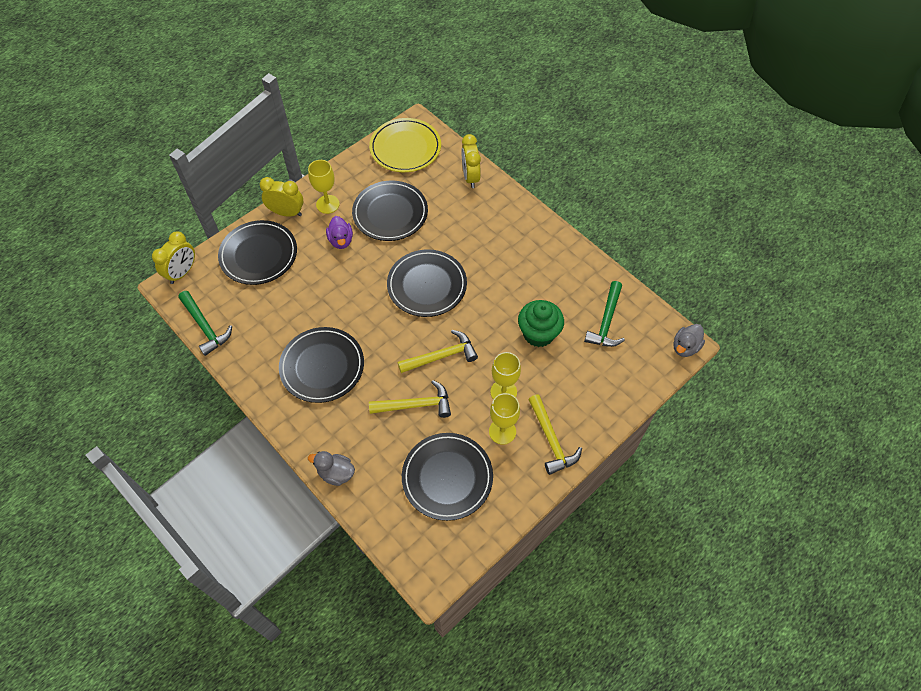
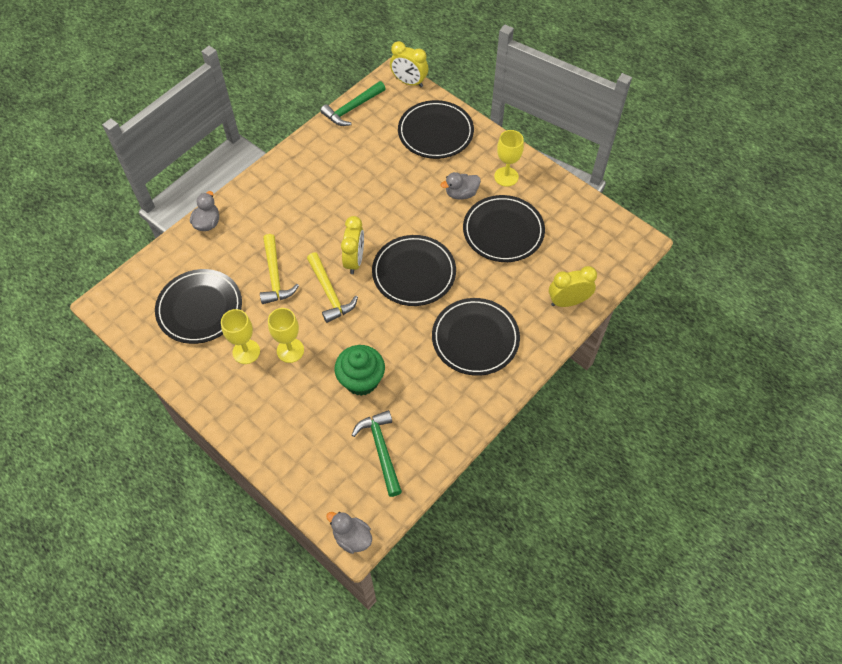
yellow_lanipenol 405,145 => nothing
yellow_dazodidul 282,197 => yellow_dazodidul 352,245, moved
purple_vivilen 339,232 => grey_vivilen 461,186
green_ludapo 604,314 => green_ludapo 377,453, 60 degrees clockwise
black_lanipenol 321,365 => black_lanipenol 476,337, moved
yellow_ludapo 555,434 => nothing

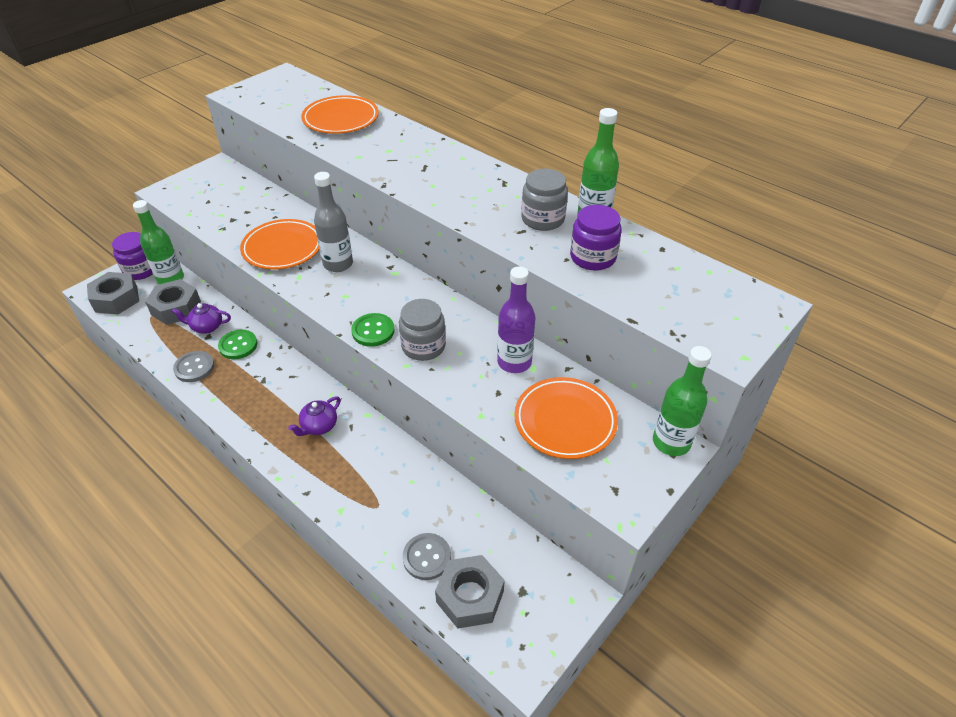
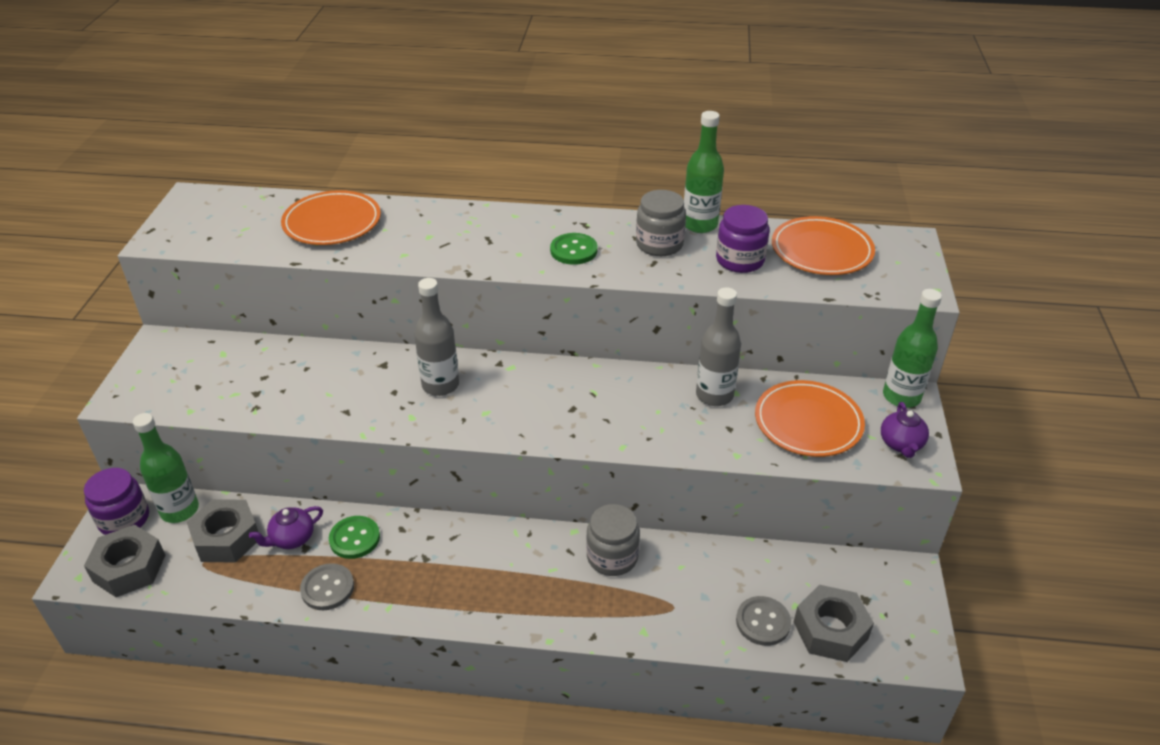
orange_lanipenol 279,244 => orange_lanipenol 823,245, moved
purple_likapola 516,320 => grey_likapola 718,346
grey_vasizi 422,330 => grey_vasizi 613,540, moved
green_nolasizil 373,330 => green_nolasizil 574,249, moved
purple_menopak 314,416 => purple_menopak 905,430, moved

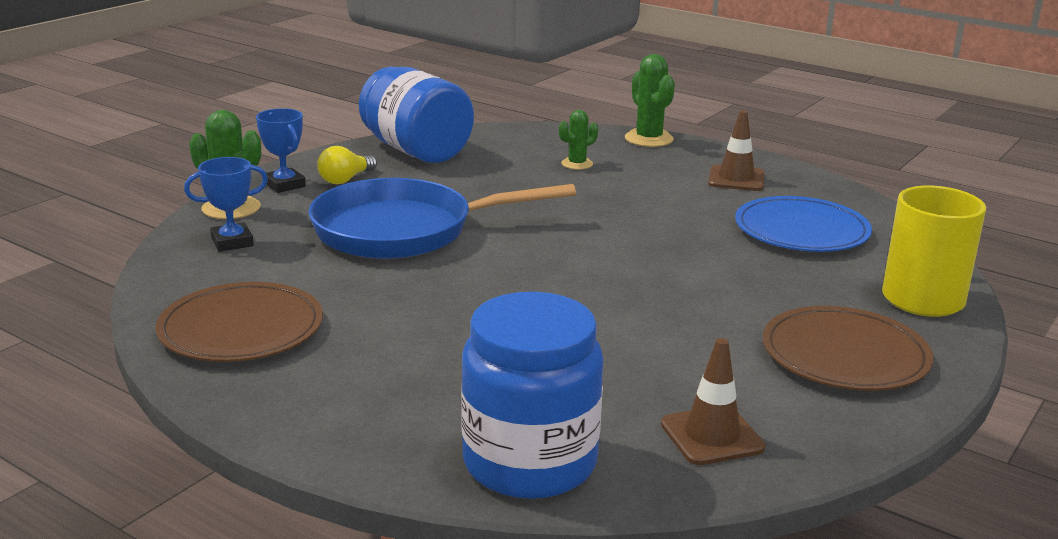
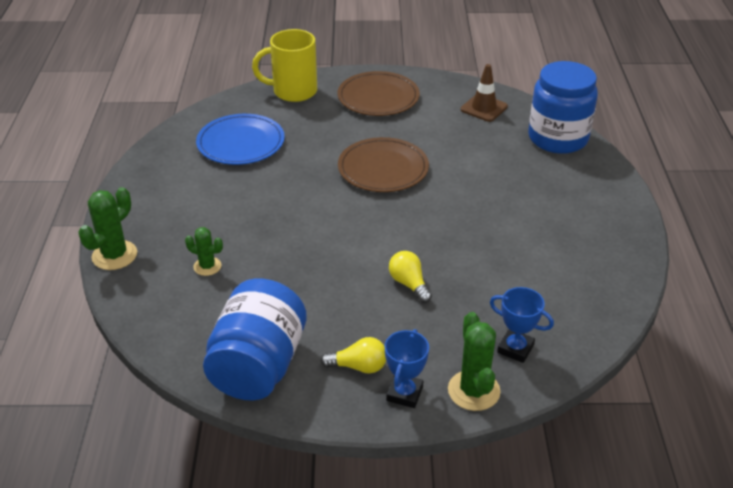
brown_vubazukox 736,150 => nothing
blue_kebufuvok 442,218 => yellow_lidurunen 410,277
brown_lanipenol 239,322 => brown_lanipenol 383,164, moved

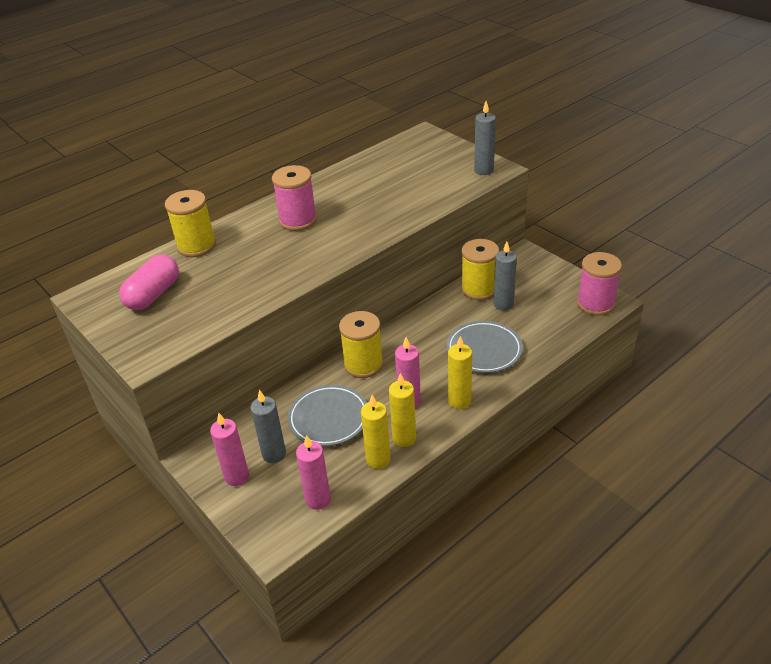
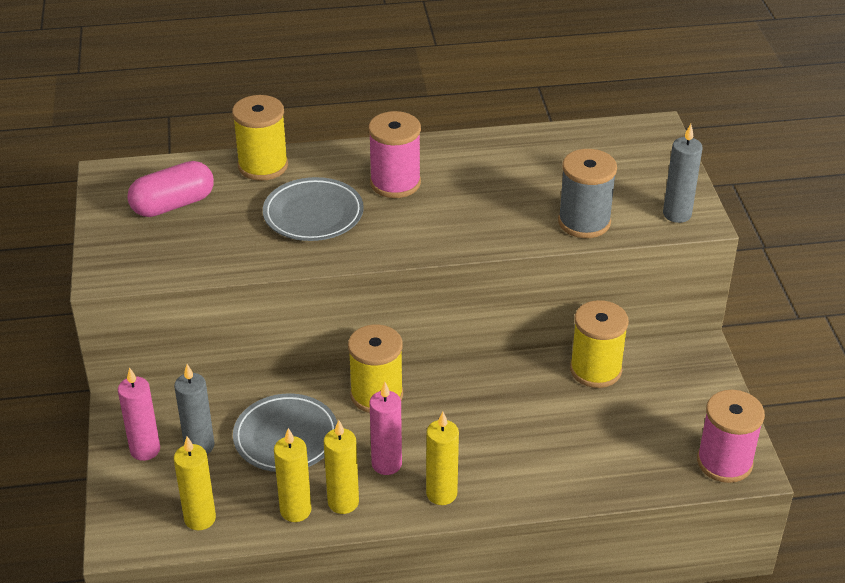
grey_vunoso 505,276 => nothing
grey_lanipenol 484,347 => grey_lanipenol 313,209, moved
pink_vunoso 313,472 => yellow_vunoso 195,483
nothing => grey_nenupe 587,193

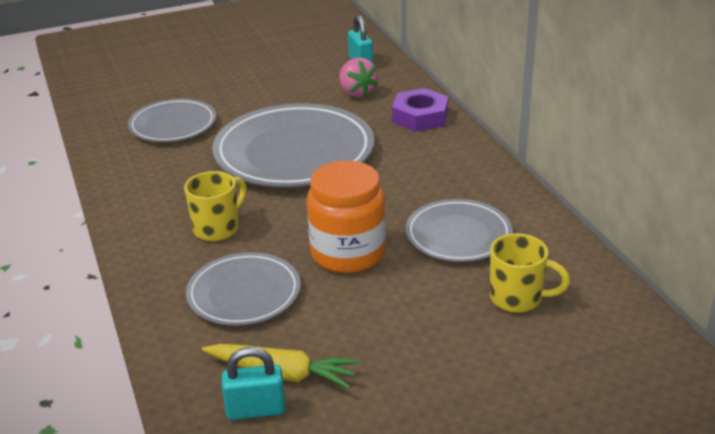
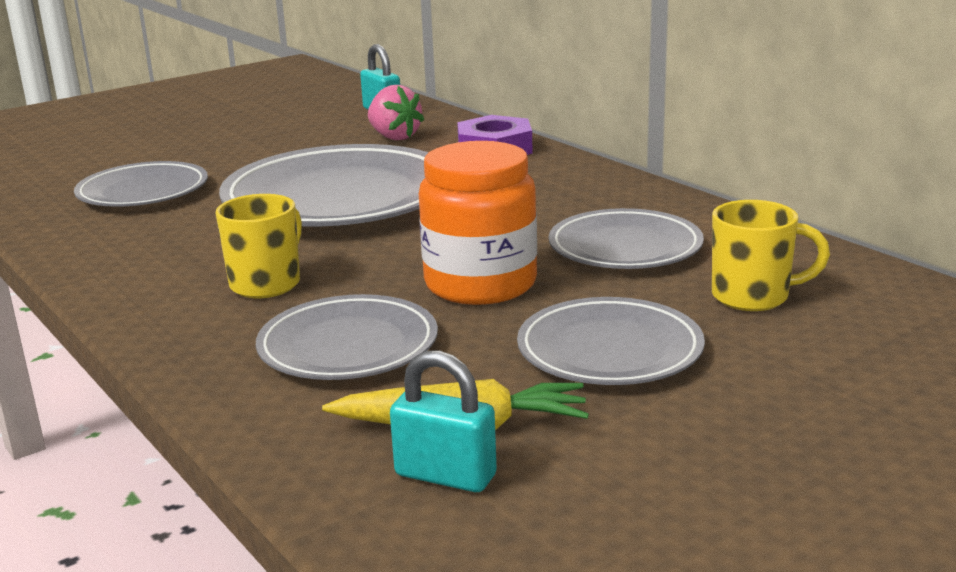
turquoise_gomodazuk 254,383 => turquoise_gomodazuk 443,421, 45 degrees clockwise
nothing => grey_lanipenol 611,341

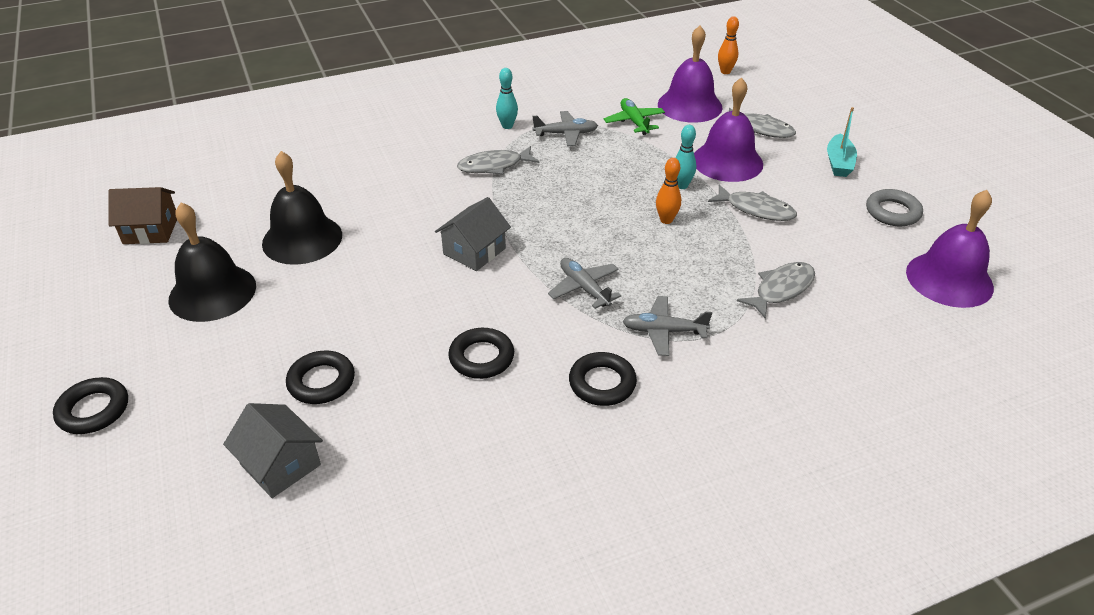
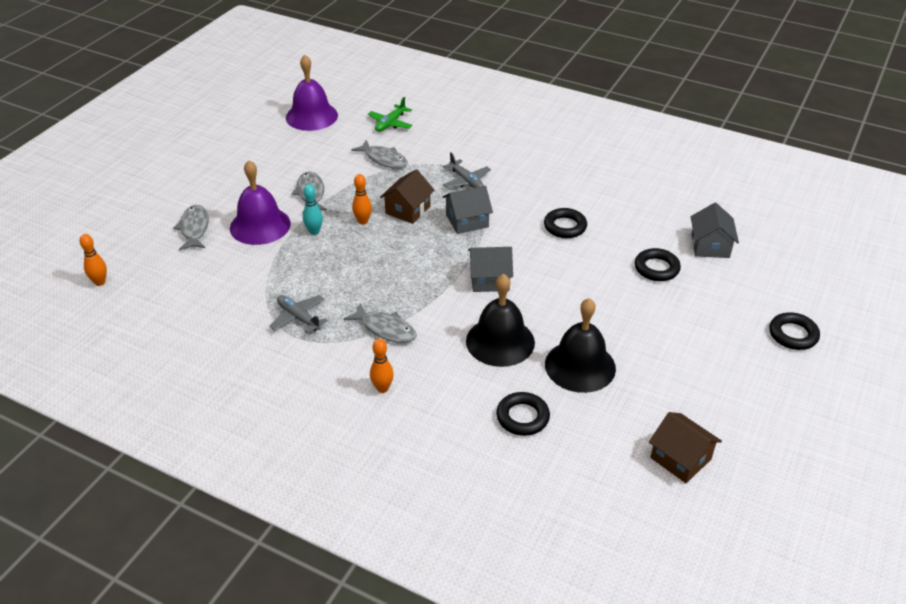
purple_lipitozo 690,74 => nothing
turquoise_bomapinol 507,98 => nothing
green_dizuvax 634,116 => green_dizuvax 390,114, moved
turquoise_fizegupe 842,142 => nothing
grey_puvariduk 894,207 => nothing
black_lipitozo 212,262 => black_lipitozo 500,320, moved
grey_dizuvax 584,283 => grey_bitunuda 468,210
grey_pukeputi 776,290 => grey_pukeputi 379,154, 150 degrees counterclockwise
black_puvariduk 603,379 => black_puvariduk 523,414, moved
nothing => brown_bitunuda 407,196
nothing => orange_bomapinol 382,366

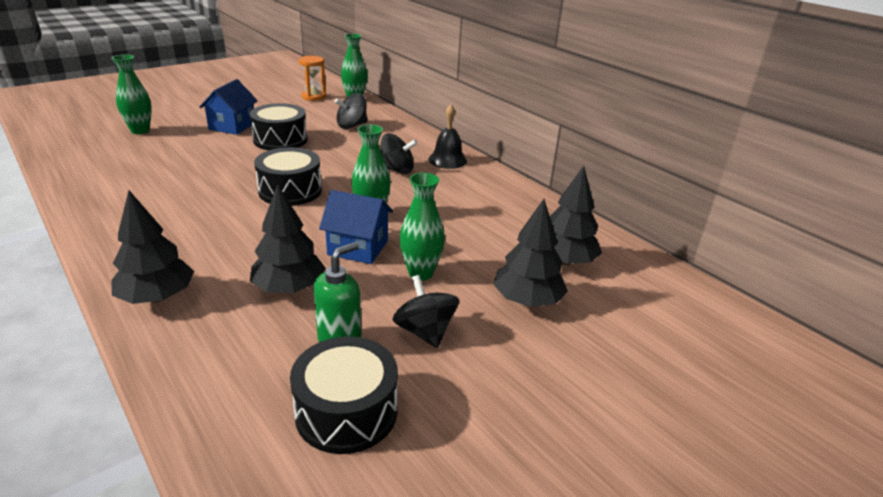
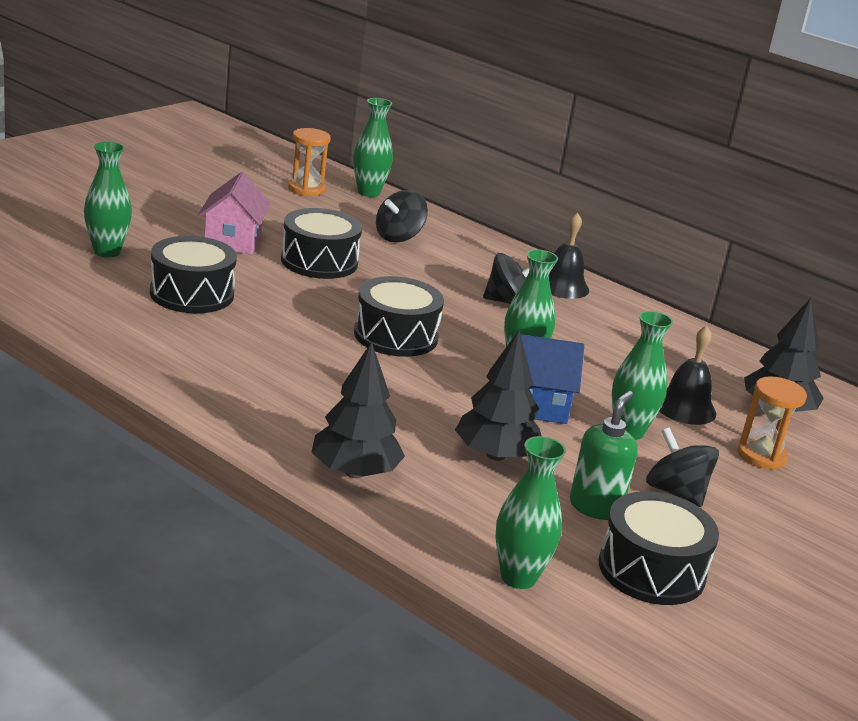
blue_bitunuda 229,107 => pink_bitunuda 234,213
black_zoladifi 530,253 => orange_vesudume 772,422
nothing => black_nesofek 193,274
nothing => black_lipitozo 688,375
nothing => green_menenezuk 531,512

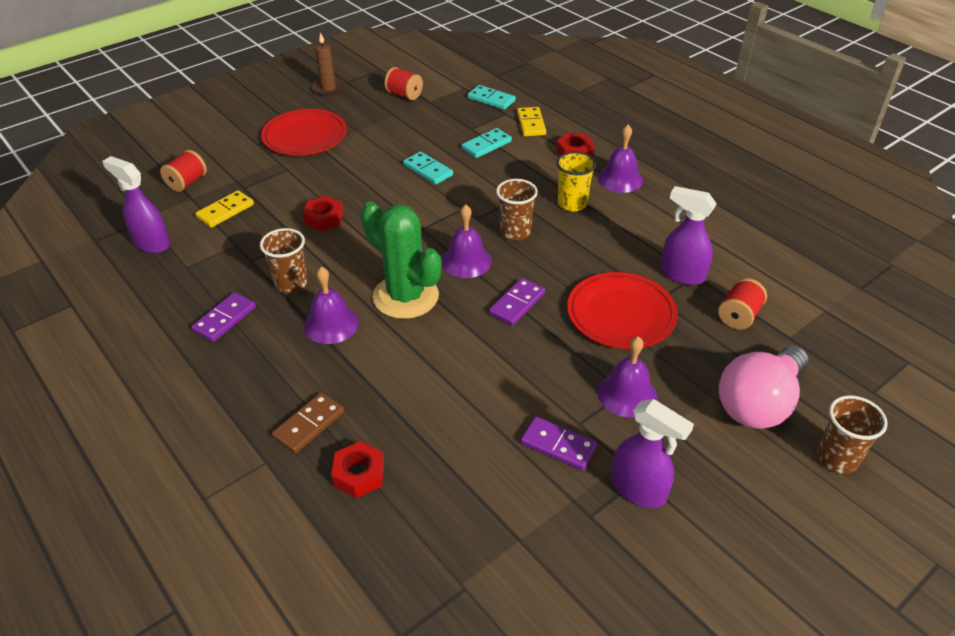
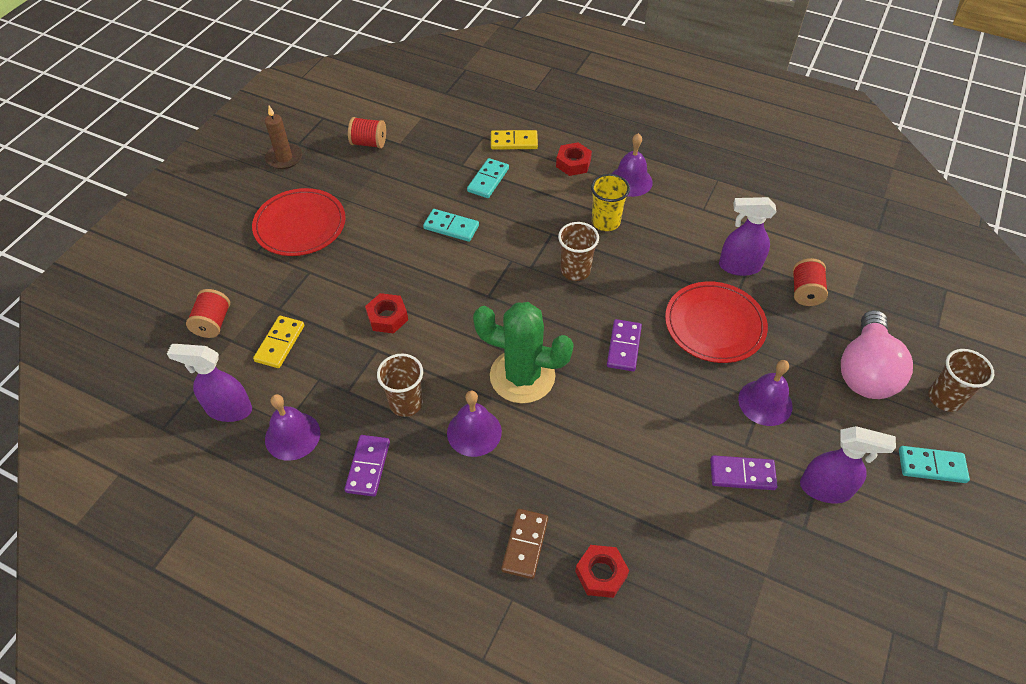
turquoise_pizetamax 492,97 => turquoise_pizetamax 934,464, moved
yellow_pizetamax 531,121 => yellow_pizetamax 514,140, 60 degrees counterclockwise
purple_lipitozo 467,241 => purple_lipitozo 292,427, moved

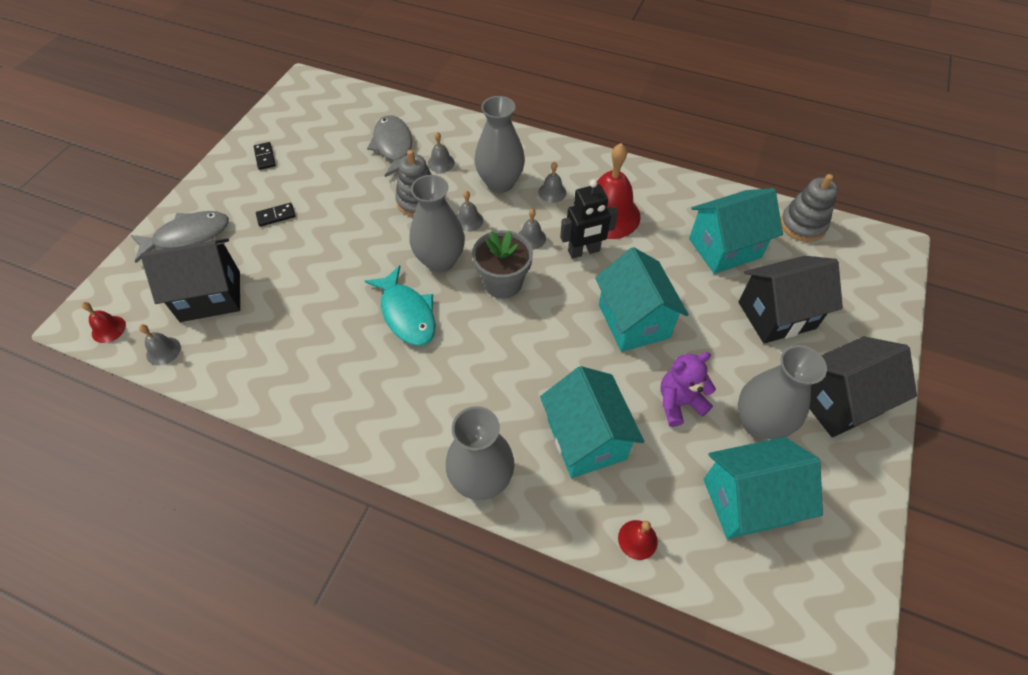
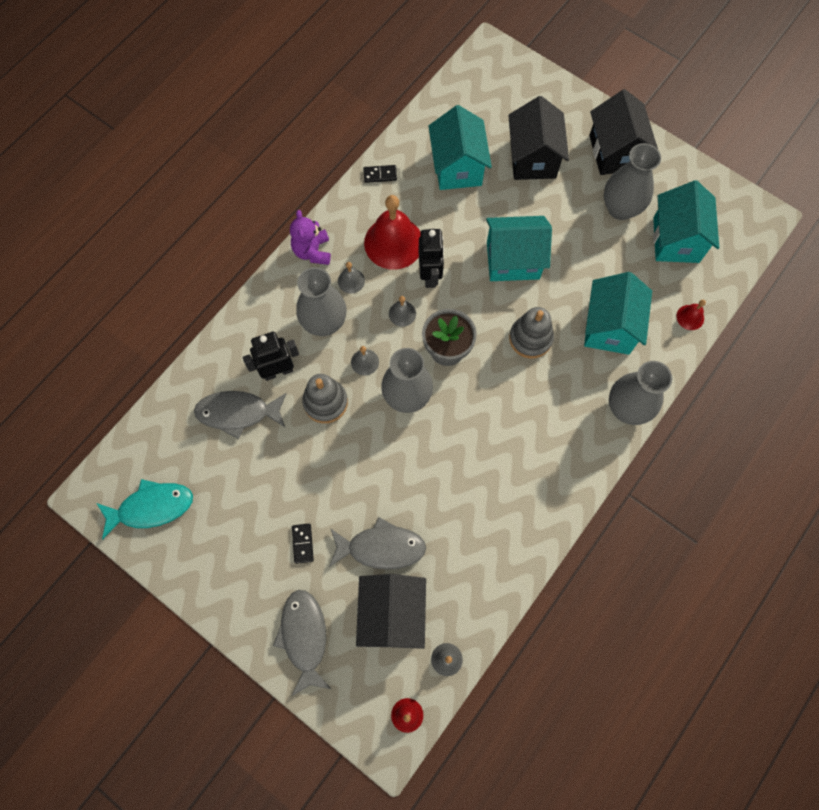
grey_lipitozo 441,152 => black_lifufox 271,356
black_pizetamax 265,156 => black_pizetamax 380,174, moved
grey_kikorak 809,208 => grey_kikorak 531,332, moved
turquoise_pukeputi 400,305 => turquoise_pukeputi 144,509, moved
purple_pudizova 688,389 => purple_pudizova 310,237, moved
turquoise_bitunuda 592,422 => turquoise_bitunuda 618,313, 75 degrees counterclockwise
nothing => grey_pukeputi 377,543

